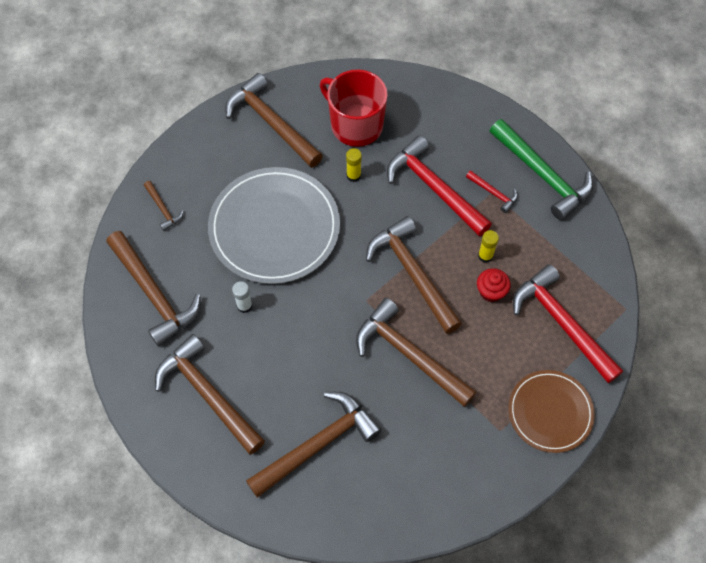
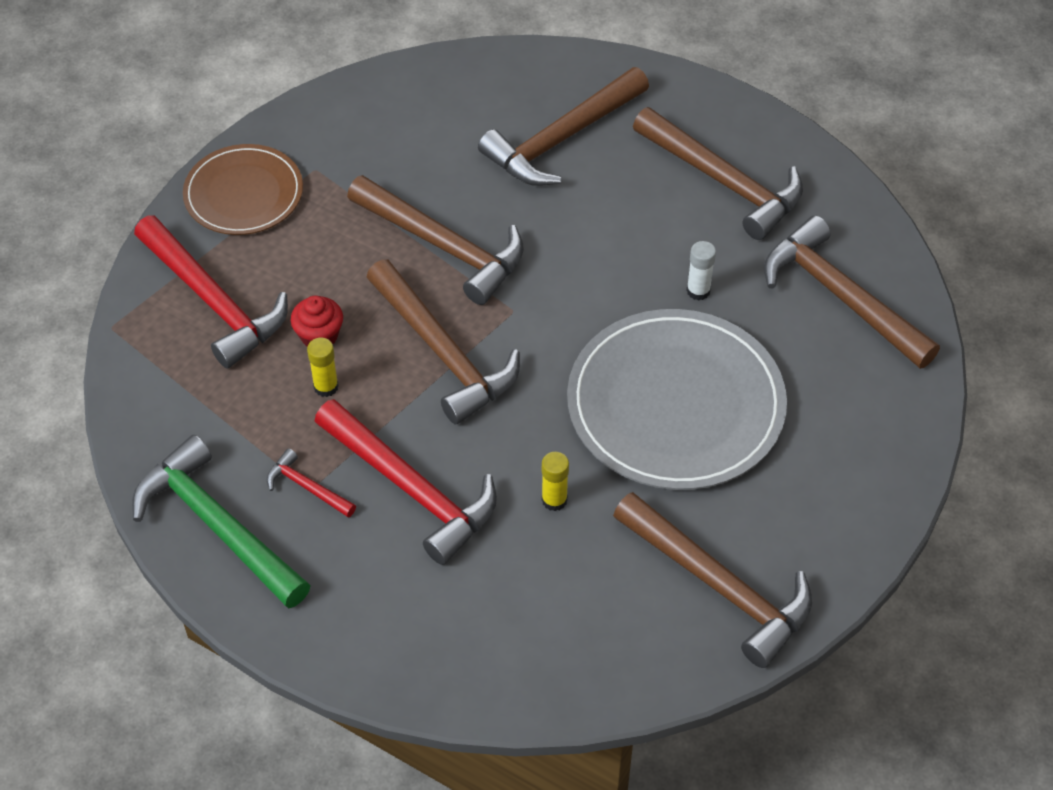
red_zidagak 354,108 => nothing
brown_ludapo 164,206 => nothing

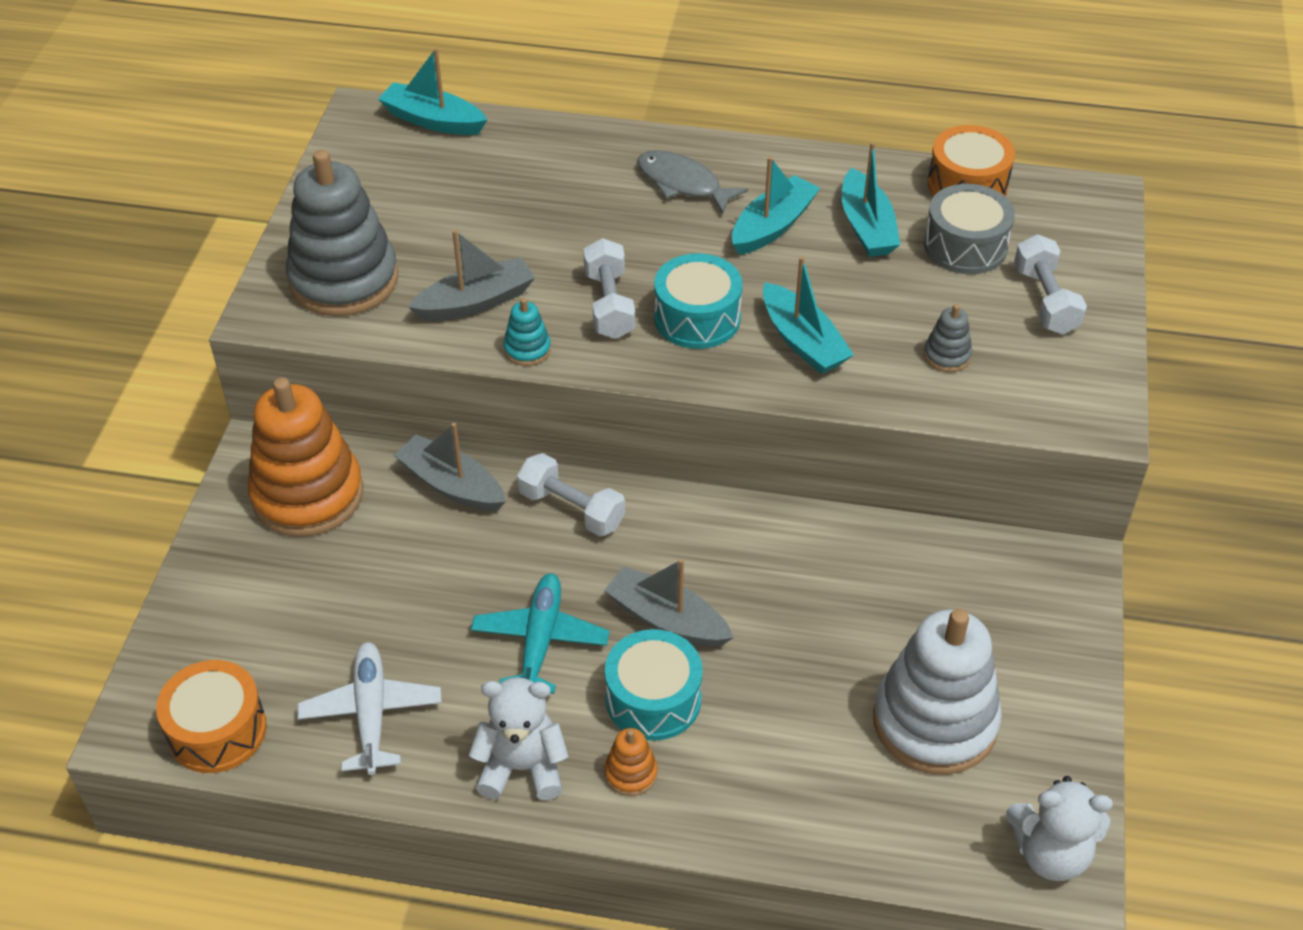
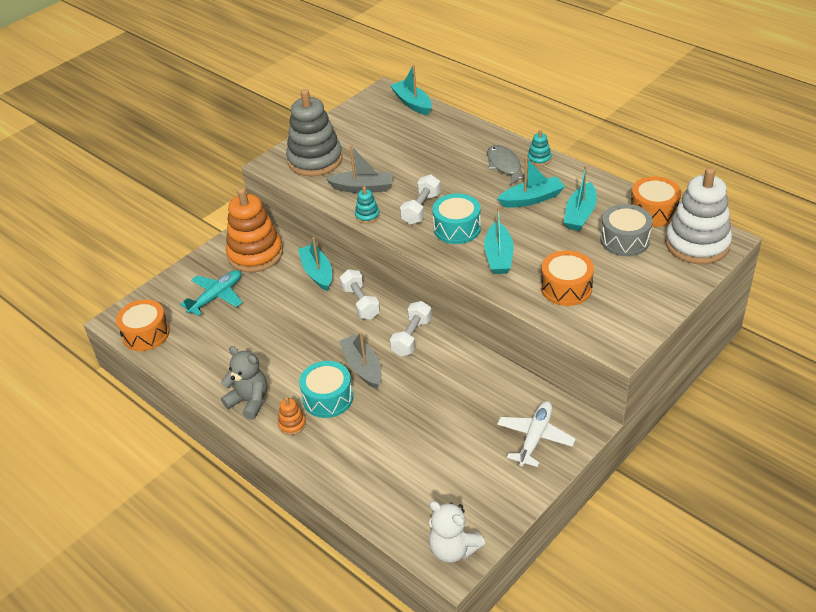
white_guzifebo 1050,284 => white_guzifebo 411,328, moved
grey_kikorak 948,338 => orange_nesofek 567,278
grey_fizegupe 450,467 => turquoise_fizegupe 315,264
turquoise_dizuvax 540,633 => turquoise_dizuvax 211,293, moved
white_kikorak 937,692 => white_kikorak 698,215, moved
white_dizuvax 370,708 => white_dizuvax 536,434, moved
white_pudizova 519,738 => grey_pudizova 244,383
nothing => turquoise_kikorak 539,148

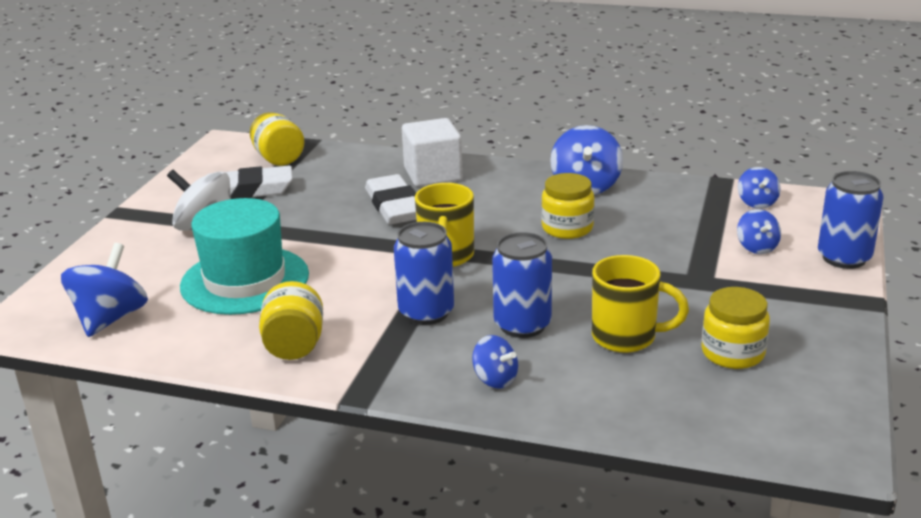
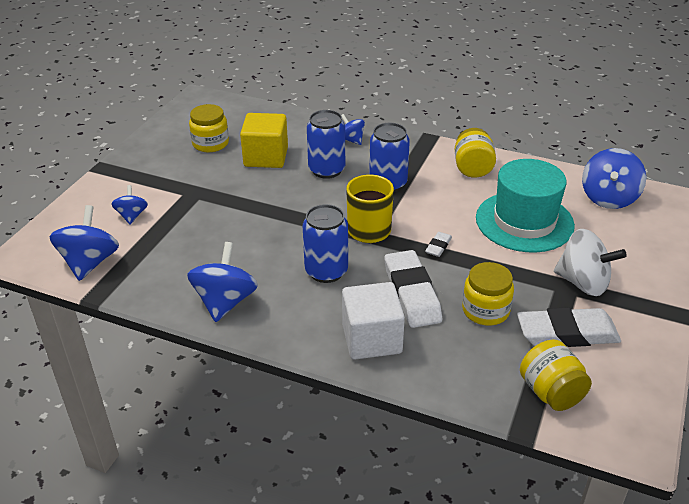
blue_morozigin 759,188 => blue_morozigin 84,243, x1.75
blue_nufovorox 851,220 => blue_nufovorox 325,243, moved
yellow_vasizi 568,206 => yellow_vasizi 488,294, moved
yellow_zidagak 640,304 => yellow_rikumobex 264,140
nothing => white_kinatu 438,244

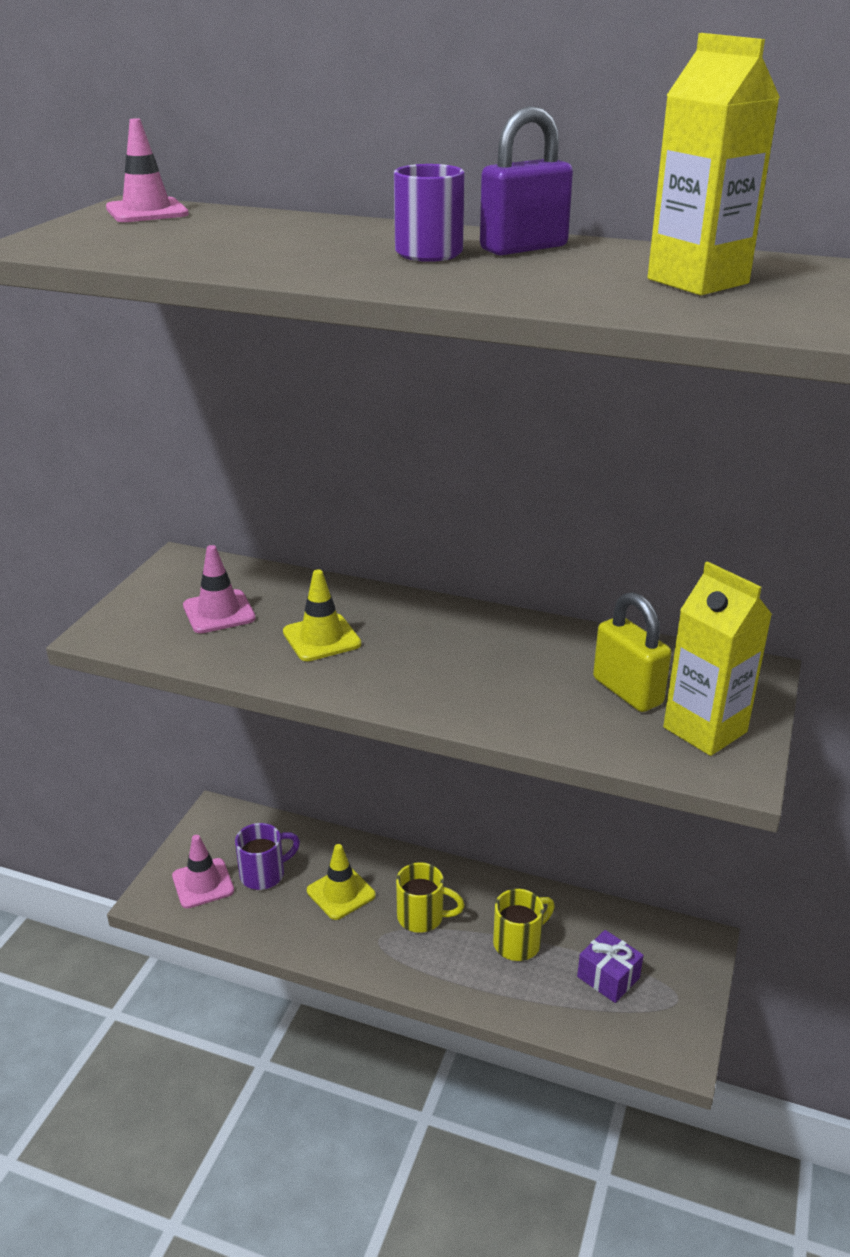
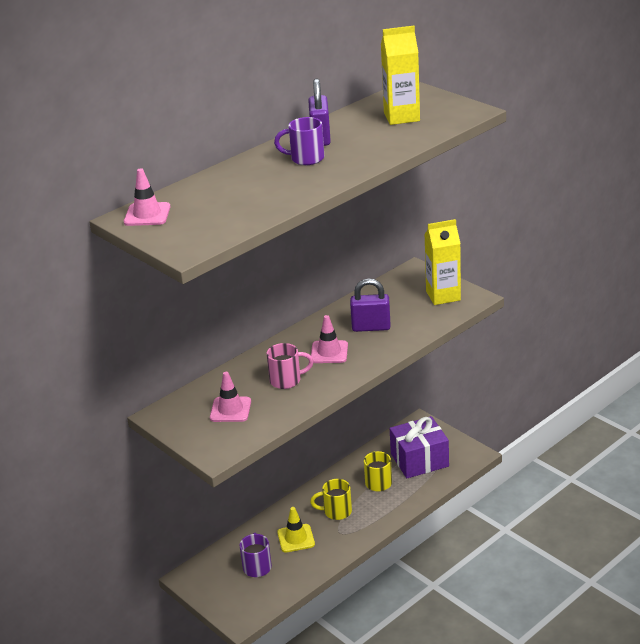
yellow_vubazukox 322,615 => pink_zidagak 290,366
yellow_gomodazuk 632,652 => nothing
pink_vubazukox 203,872 => pink_vubazukox 329,339, moved
yellow_zidagak 430,897 => yellow_zidagak 331,499, 135 degrees counterclockwise
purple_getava 610,966 => purple_getava 419,447, x1.82
nothing => purple_gomodazuk 370,305

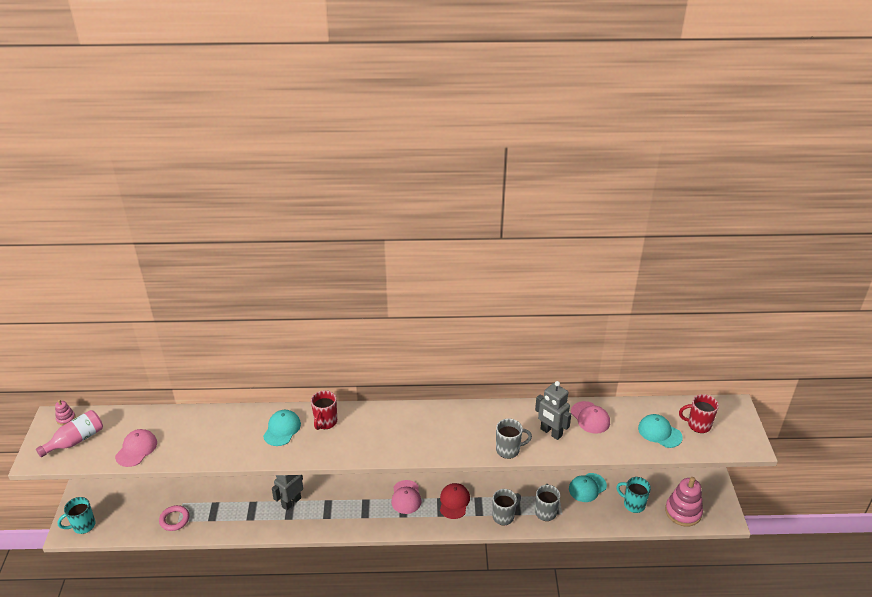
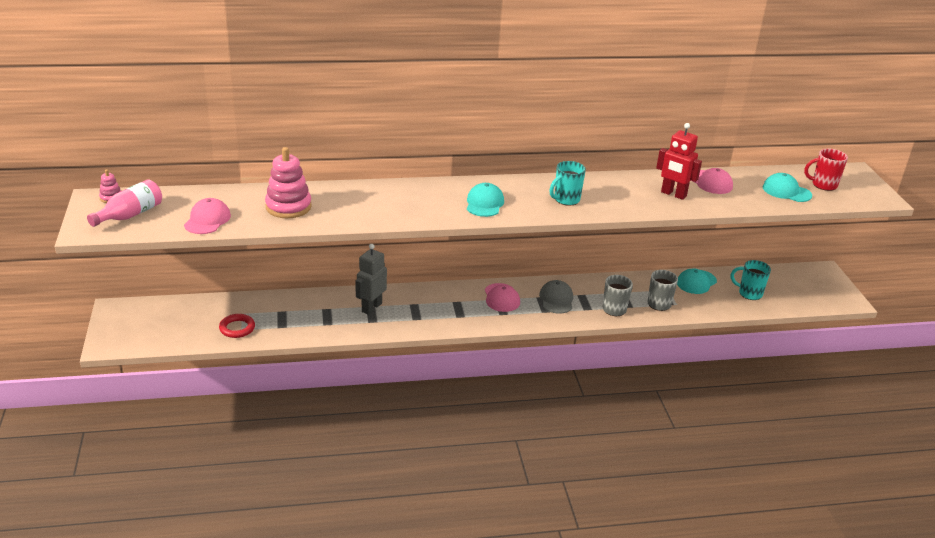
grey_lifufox 553,410 => red_lifufox 679,161
red_zidagak 324,410 => nothing
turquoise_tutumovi 282,428 => turquoise_tutumovi 485,200, moved
grey_zidagak 514,439 => nothing
pink_kikorak 684,502 => pink_kikorak 288,182, moved
red_tutumovi 455,501 => grey_tutumovi 556,297
turquoise_zidagak 76,515 => turquoise_zidagak 568,183, moved
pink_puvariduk 174,518 => red_puvariduk 237,326

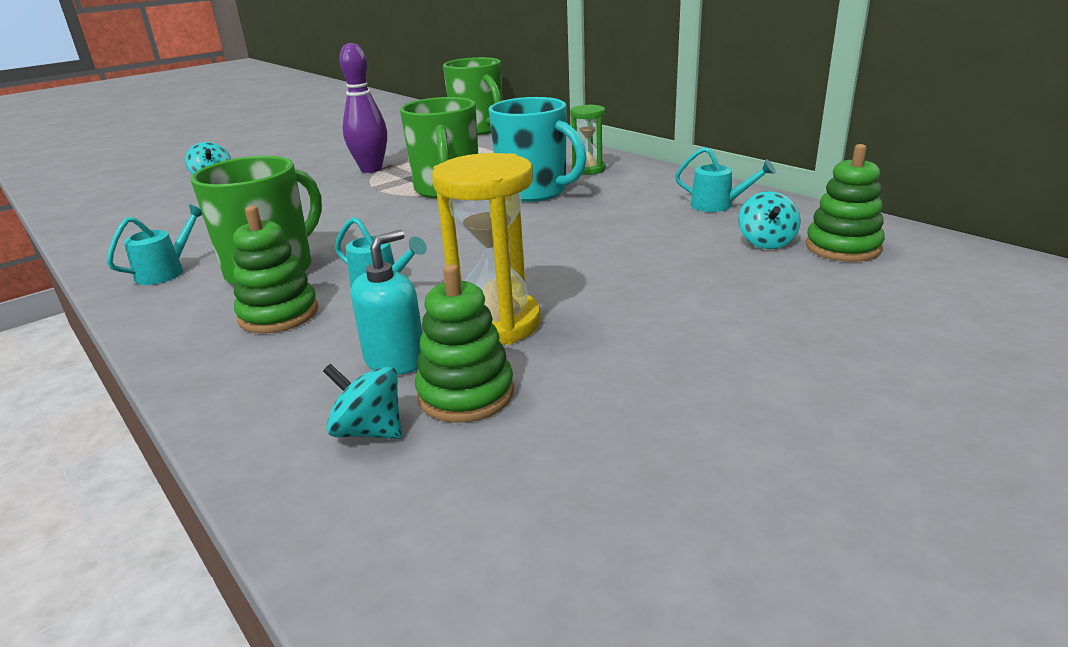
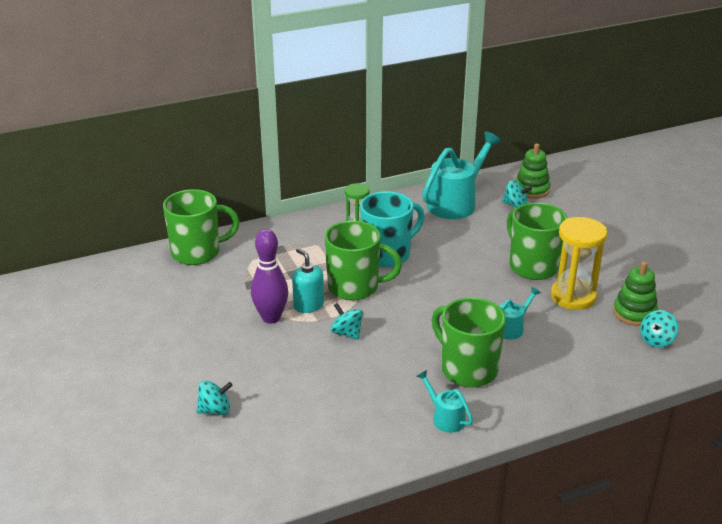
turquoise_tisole 725,179 => turquoise_tisole 461,175, x2.03
green_kikorak 275,269 => nothing
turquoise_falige 386,302 => turquoise_falige 308,280, moved
nothing => green_zidagak 537,241
nothing => turquoise_morozigin 347,321

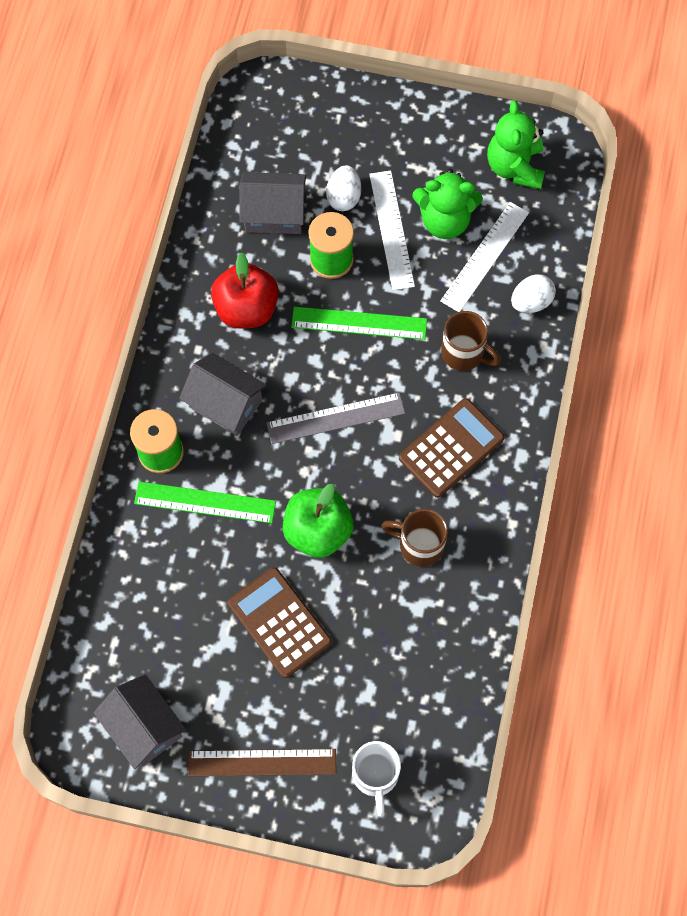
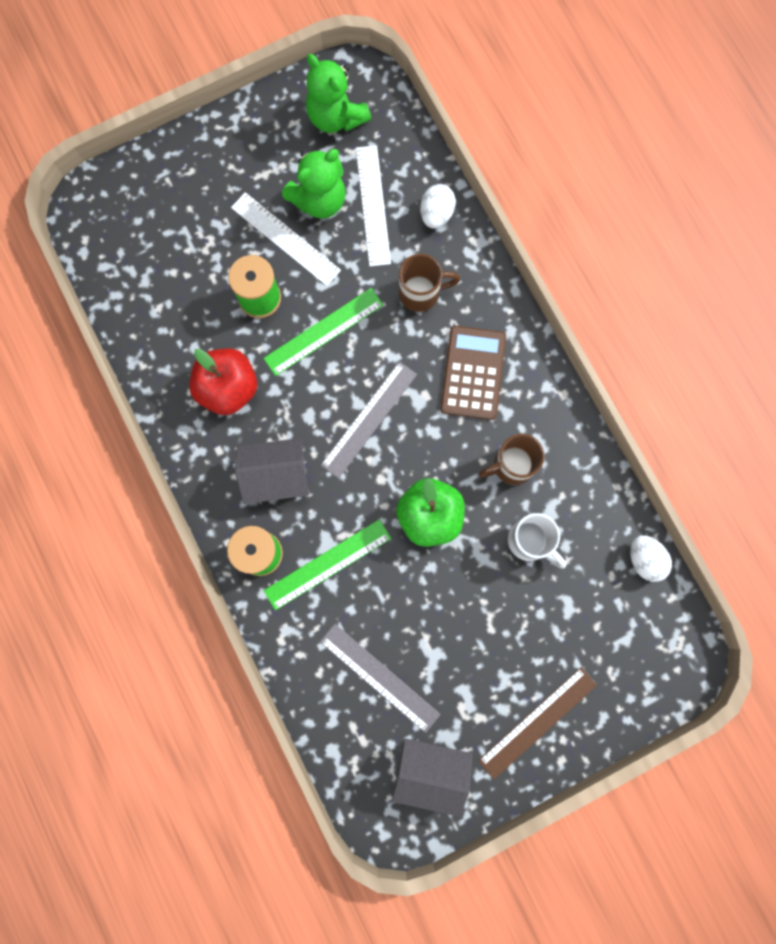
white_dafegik 343,188 => white_dafegik 651,558, moved
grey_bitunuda 272,203 => nothing
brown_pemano 280,622 => nothing
white_zidagak 376,778 => white_zidagak 537,541, moved
nothing => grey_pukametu 380,678

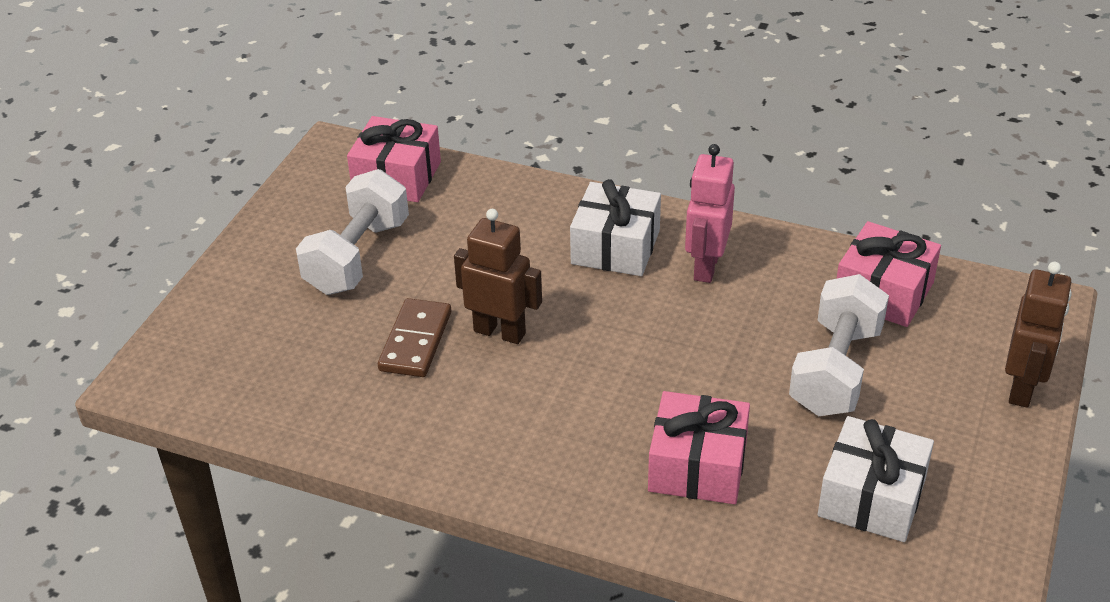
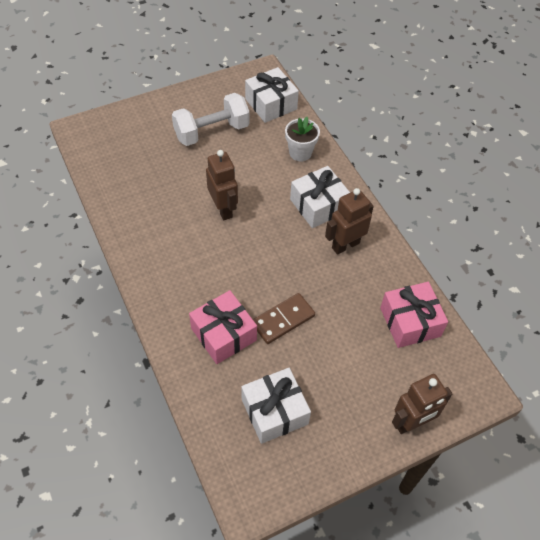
pink_getava 394,159 => white_getava 272,95
pink_lifufox 710,213 => brown_lifufox 349,221
white_guzifebo 839,345 => nothing
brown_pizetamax 414,337 => brown_pizetamax 284,318, moved
nothing => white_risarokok 302,139

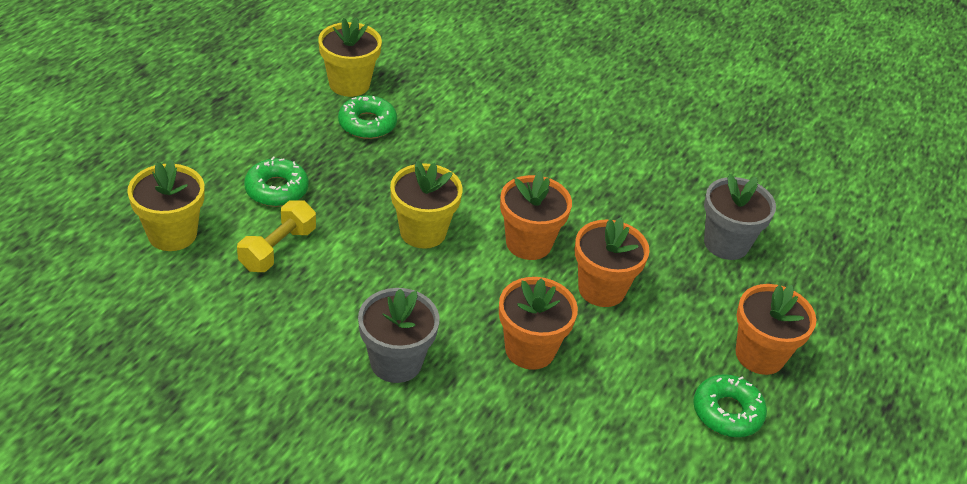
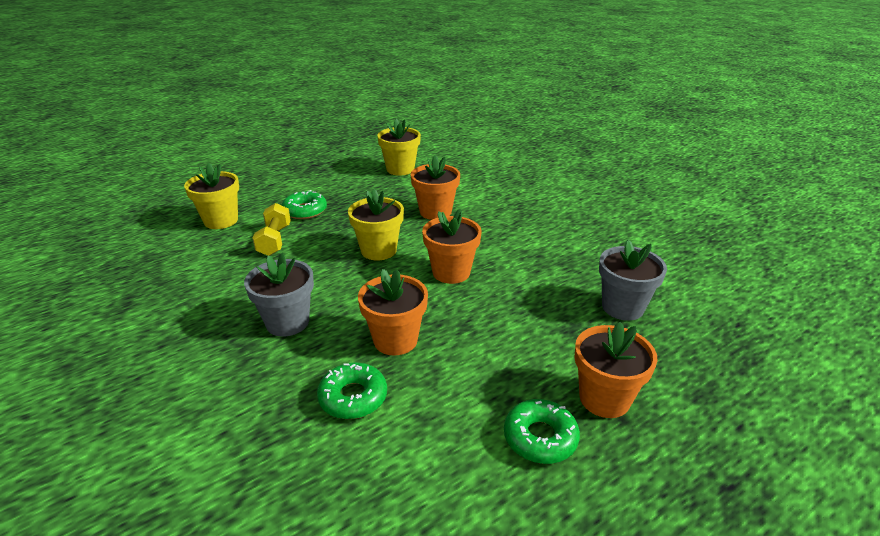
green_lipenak 367,117 => green_lipenak 352,391, moved
yellow_guzifebo 276,236 => yellow_guzifebo 271,229, 60 degrees counterclockwise
orange_risarokok 612,262 => orange_risarokok 435,187, moved

